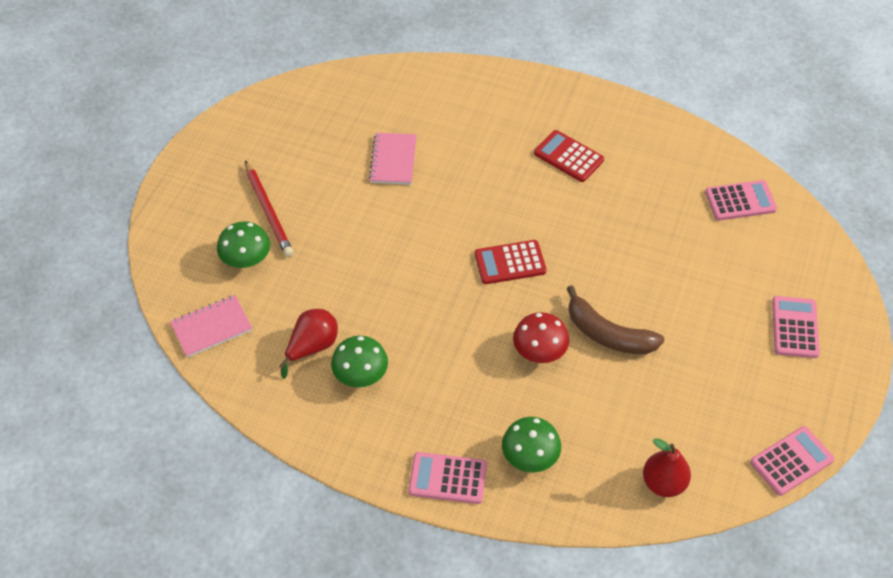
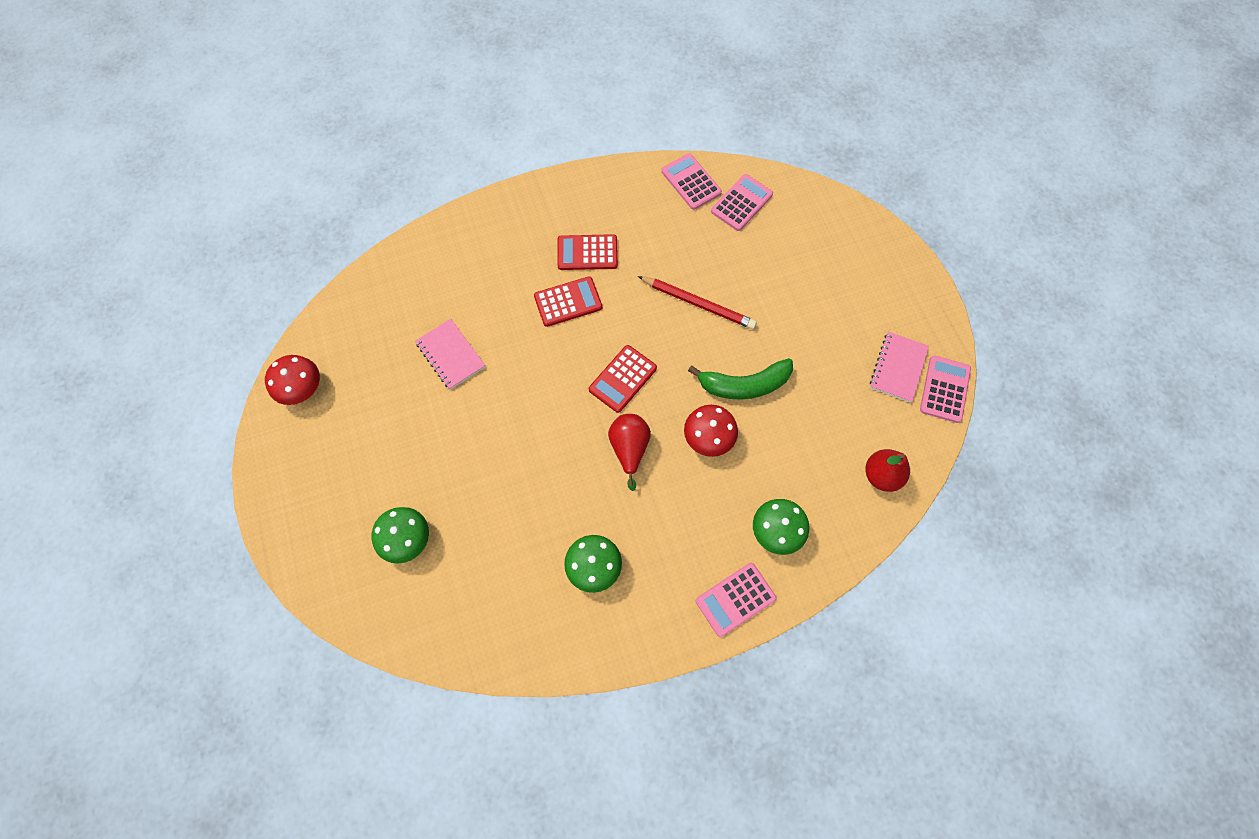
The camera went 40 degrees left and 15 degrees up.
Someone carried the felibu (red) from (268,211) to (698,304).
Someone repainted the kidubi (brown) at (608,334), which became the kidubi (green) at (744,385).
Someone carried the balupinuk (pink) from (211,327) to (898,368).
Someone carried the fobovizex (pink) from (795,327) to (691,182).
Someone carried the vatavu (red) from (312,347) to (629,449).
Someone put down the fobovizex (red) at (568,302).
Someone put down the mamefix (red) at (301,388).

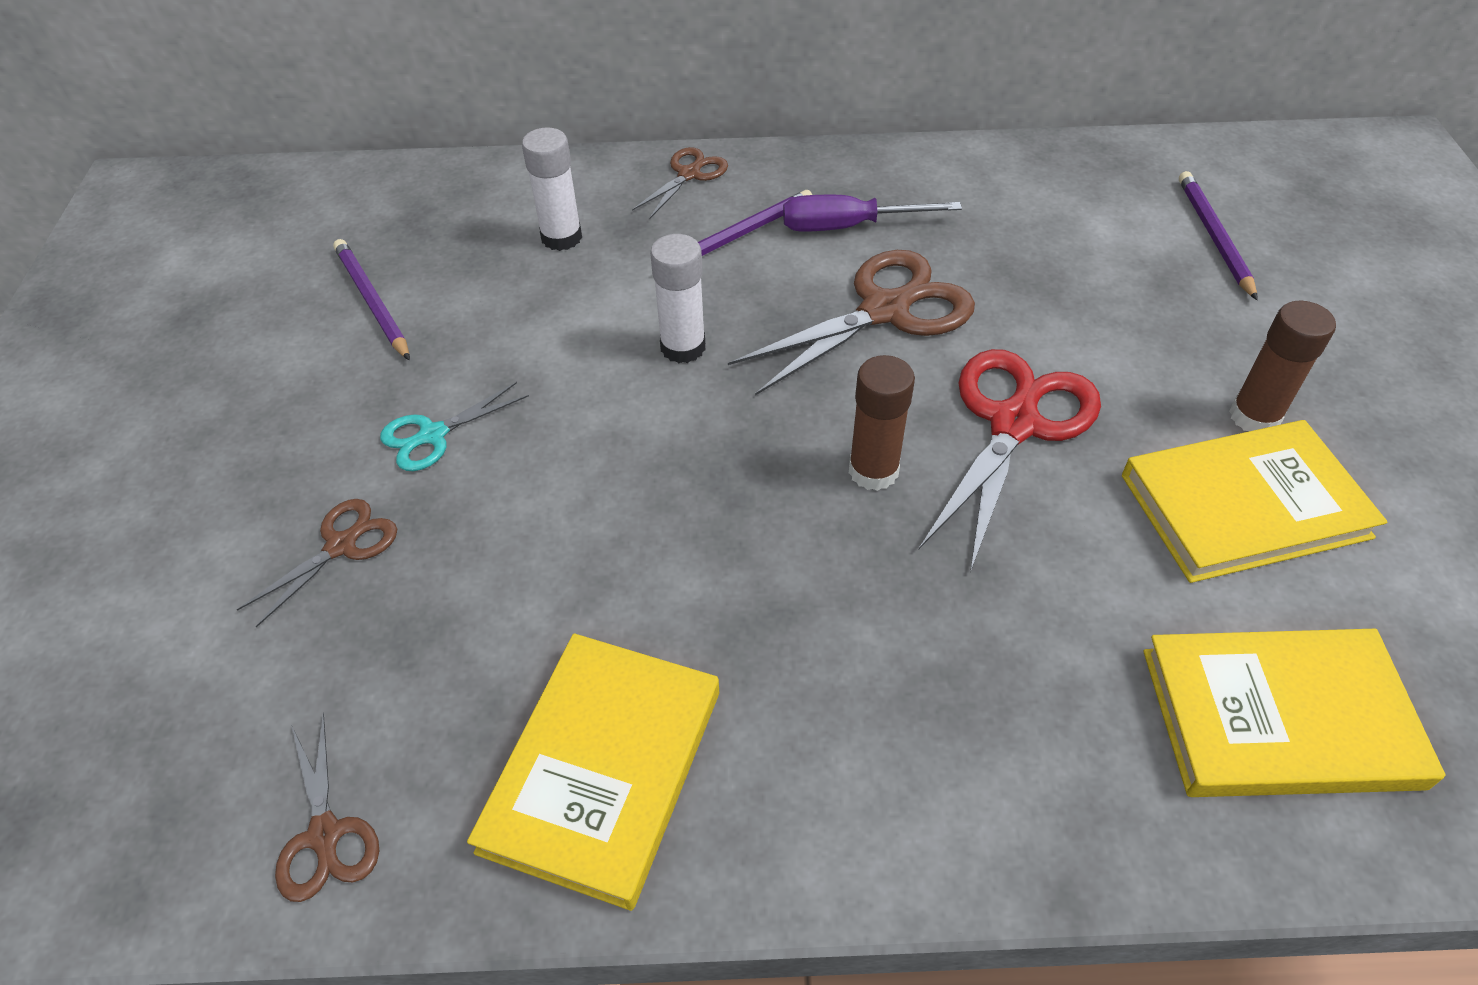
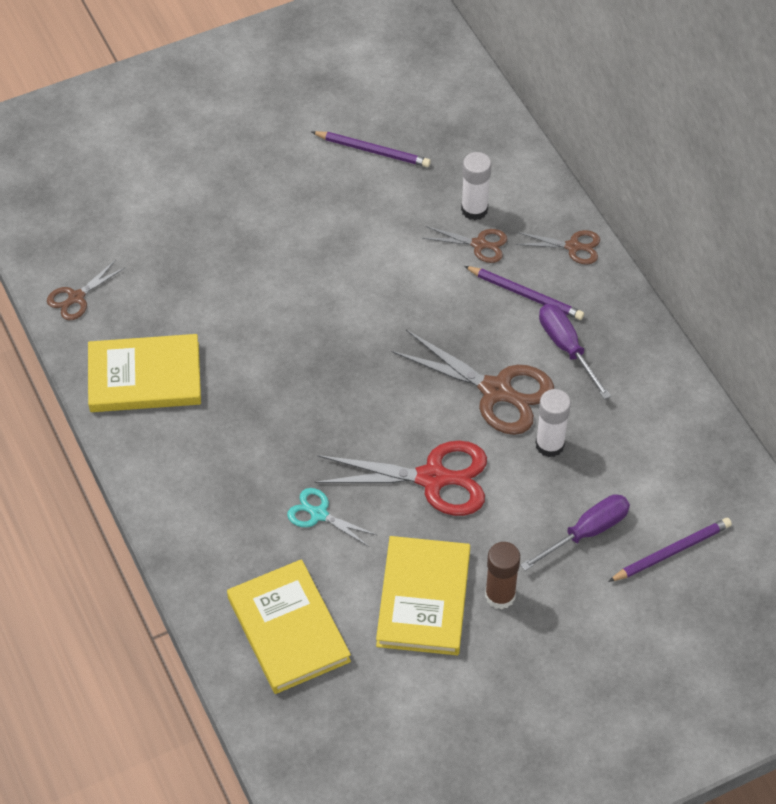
The camera went 65 degrees right and 5 degrees up.
Someone carried the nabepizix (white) from (683,347) to (549,445).
Someone rotated the felibu (purple) at (372,302) by 75 degrees clockwise.
Someone took away the nabepizix (brown) at (873,471).
Someone carried the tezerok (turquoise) from (433,435) to (319,514).
Someone rotated the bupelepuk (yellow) at (1244,506) by 45 degrees clockwise.
Someone carried the tezerok (brown) from (341,545) to (479,244).
Someone put down the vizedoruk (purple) at (586,532).

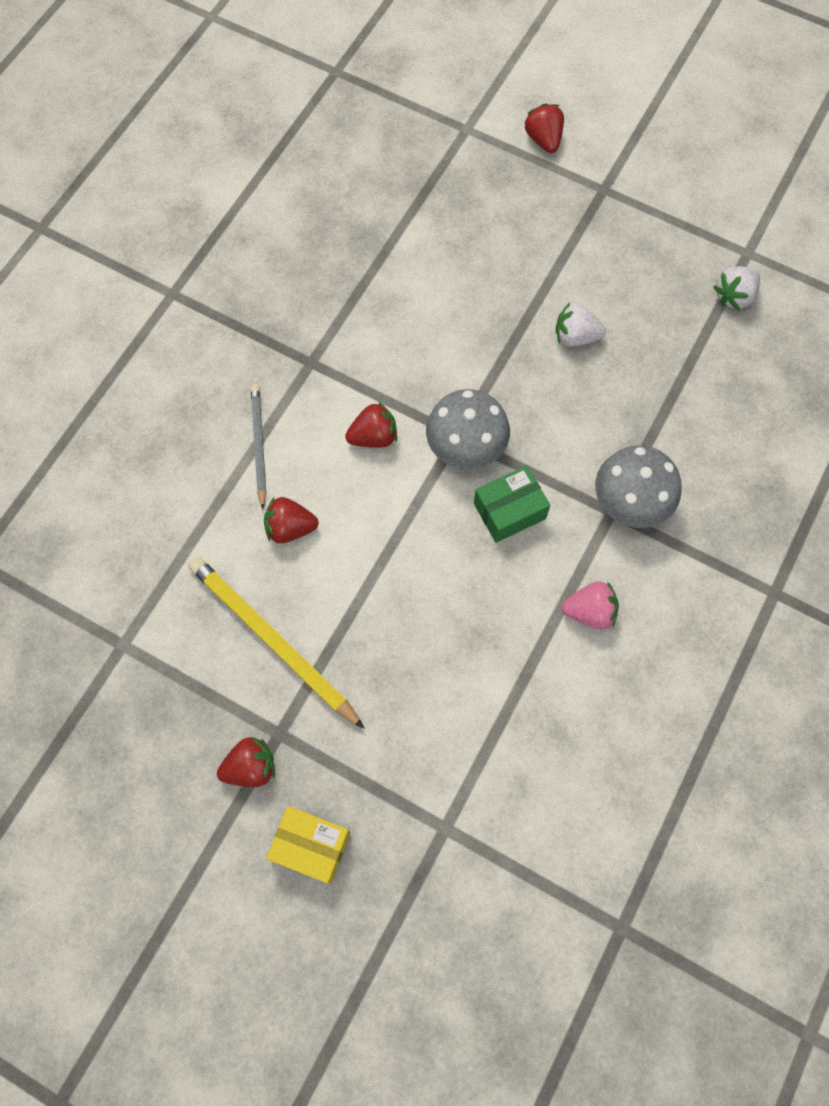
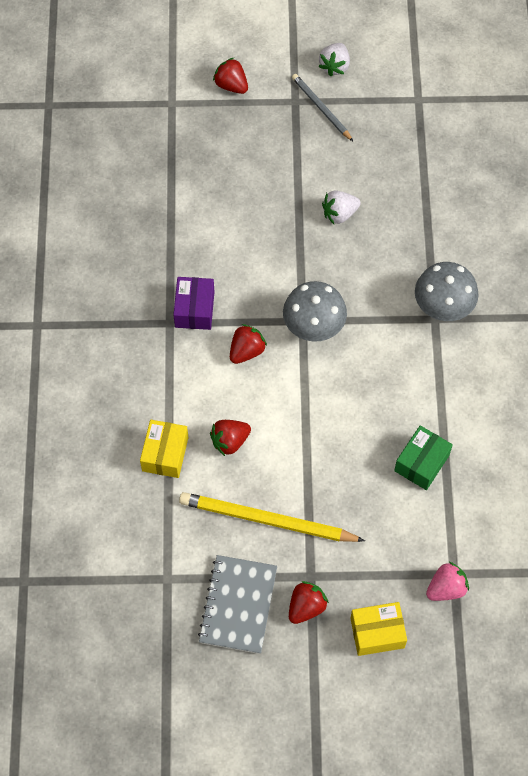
The camera went 30 degrees left and 5 degrees down.
Someone carried the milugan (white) from (734,296) to (334,66).
Someone carried the felibu (grey) from (258,445) to (321,108).
Someone carried the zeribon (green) from (509,511) to (421,463).
Someone carried the milugan (pink) from (589,611) to (446,588).
Someone put down the zeribon (purple) at (194,309).
Someone put down the zeribon (yellow) at (165,454).
Someone put down the balupinuk (grey) at (238,605).

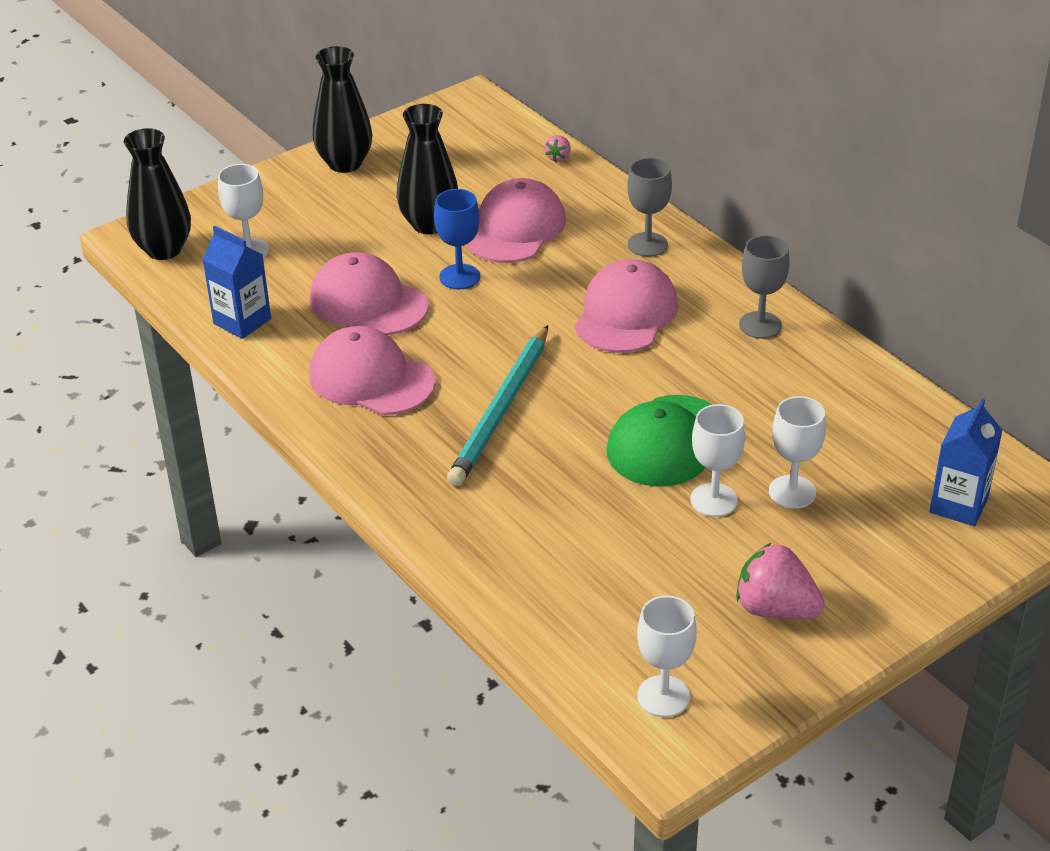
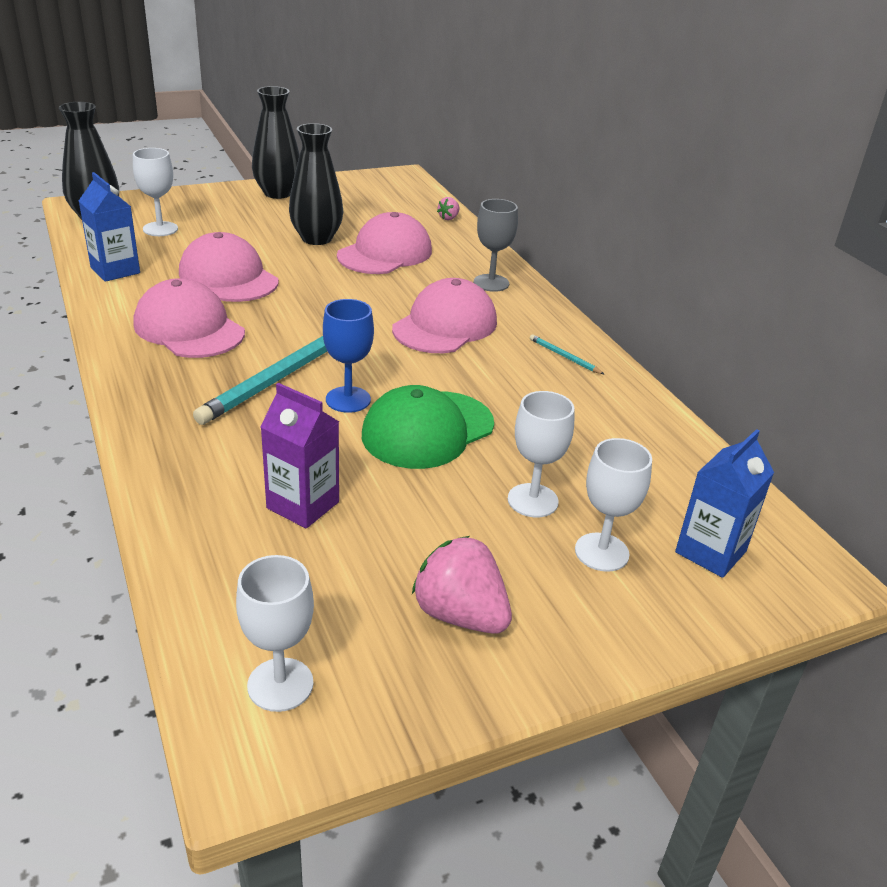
The camera went 10 degrees right and 5 degrees down.
Someone carried the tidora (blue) from (459,277) to (348,399).
Someone swapped the tidora (grey) at (760,325) for the felibu (turquoise) at (564,356).
Someone carried the tidora (white) from (714,500) to (601,552).
Someone put down the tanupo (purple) at (303,505).

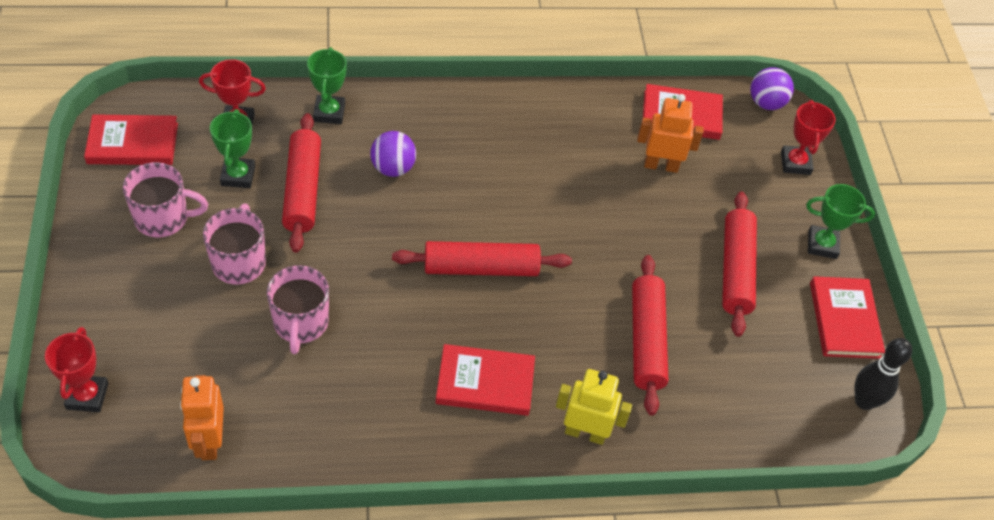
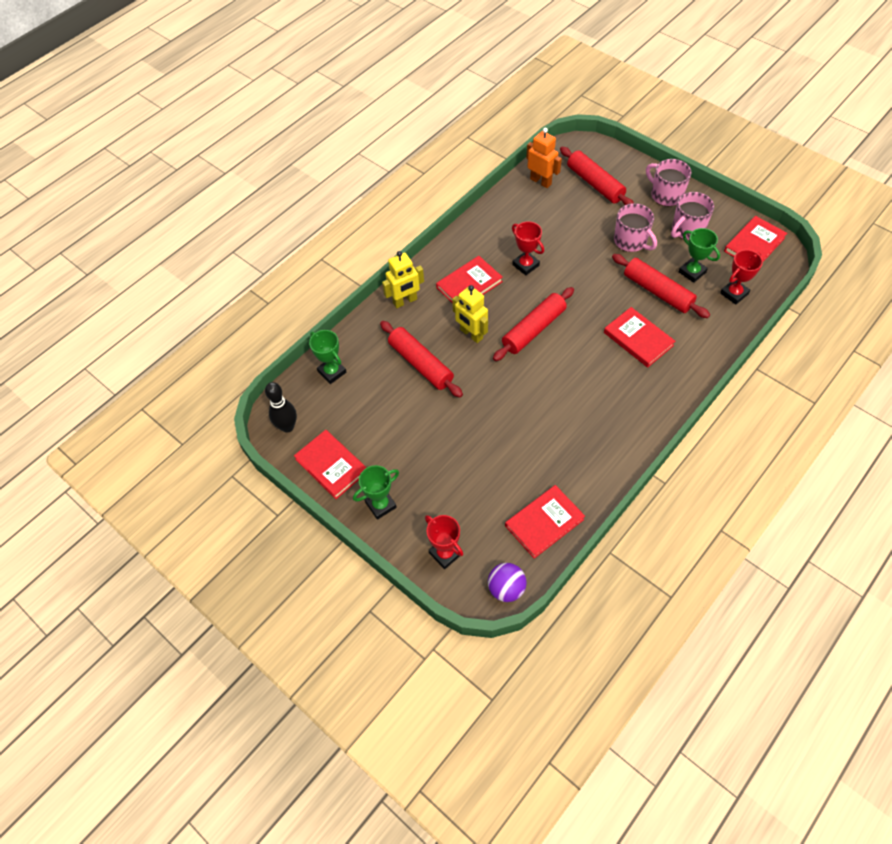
The camera went 145 degrees right and 5 degrees up.
Someone carried the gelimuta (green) from (329,112) to (332,372).
Someone took away the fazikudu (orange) at (661,165).
Someone swapped the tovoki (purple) at (393,168) for the bupelepuk (red) at (638,339).
Someone carried the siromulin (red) from (735,270) to (595,183).
Someone carried the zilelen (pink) from (300,323) to (665,195).
Someone carried the gelimuta (red) from (87,396) to (525,265).
Someone put down the fazikudu (yellow) at (471,334).

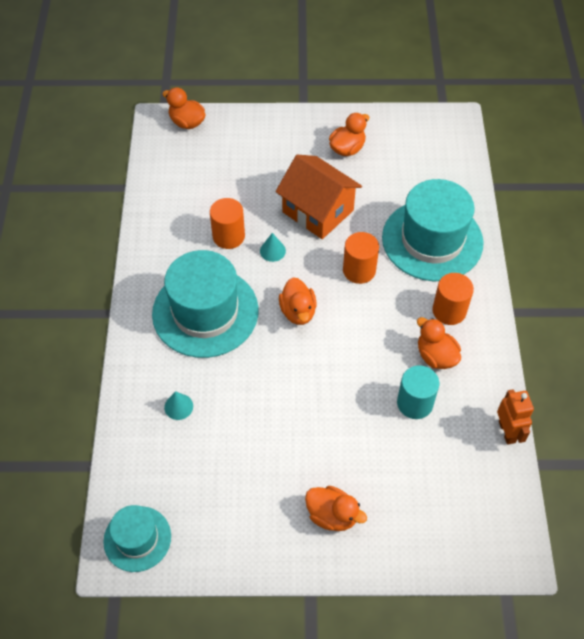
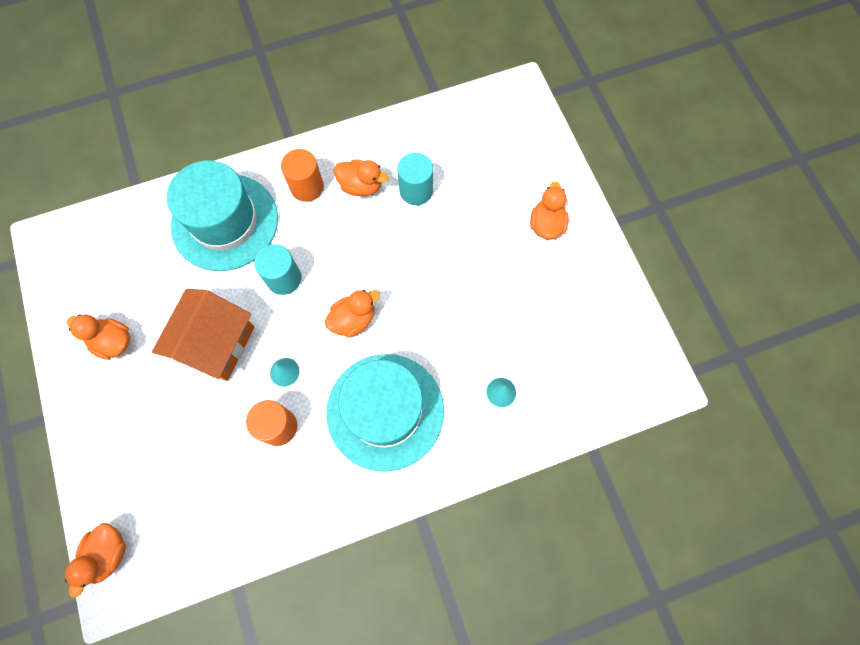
The camera went 110 degrees left and 15 degrees up.
Someone repainted the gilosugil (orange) at (359,270), which became the gilosugil (turquoise) at (284,278).
Someone rotated the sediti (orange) at (436,356) by 105 degrees counterclockwise.
Someone took away the fazikudu (orange) at (507,432).
Someone took away the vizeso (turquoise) at (137,538).

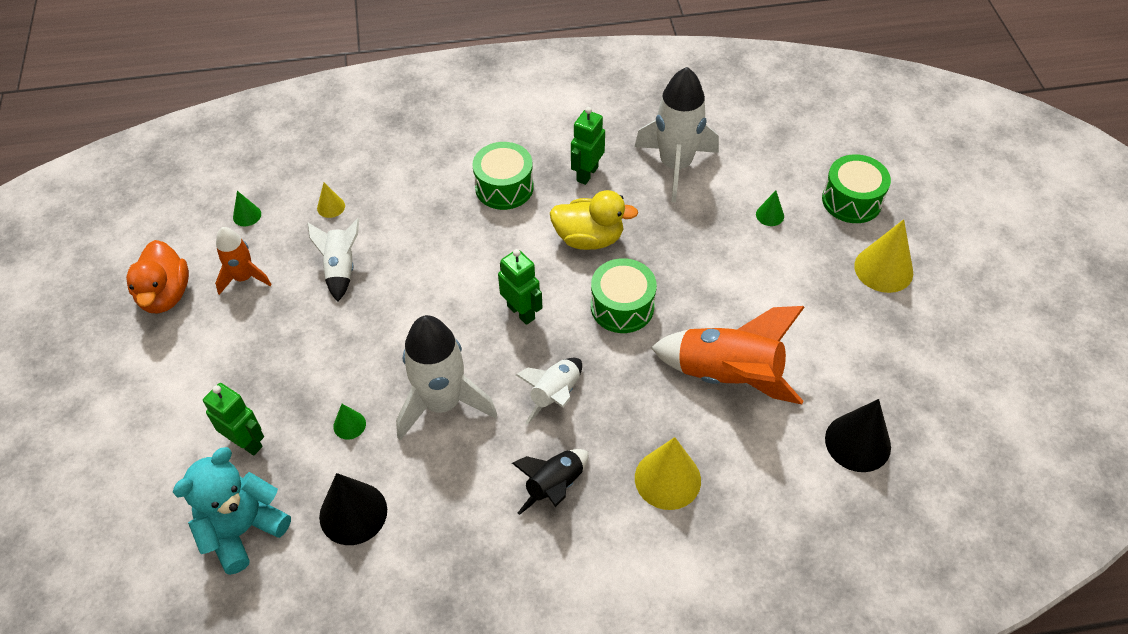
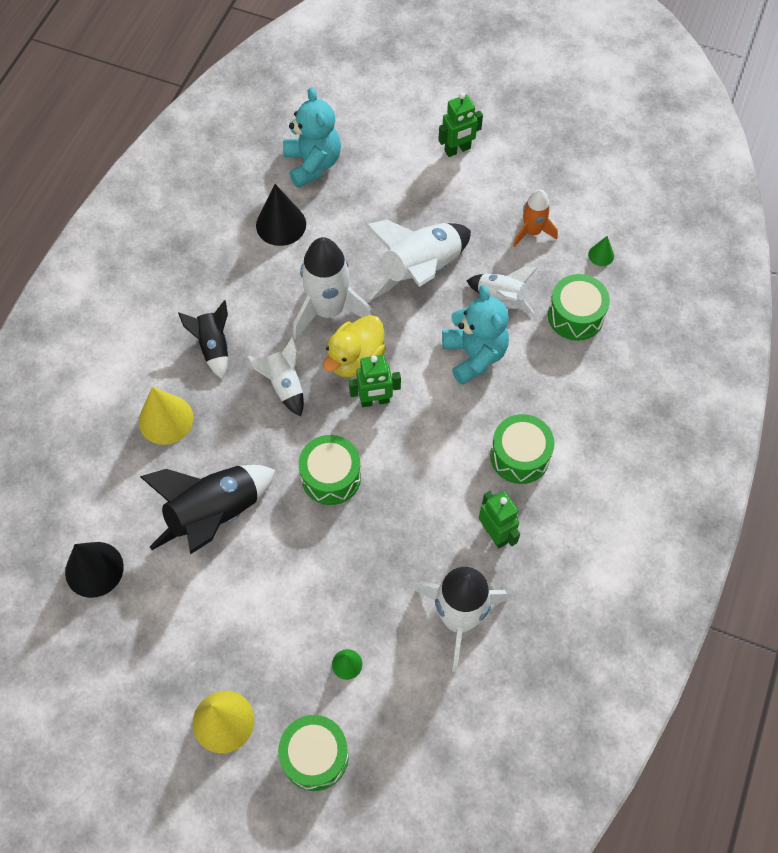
The camera went 120 degrees right and 10 degrees up.
Someone swapped the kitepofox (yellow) at (331,207) for the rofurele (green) at (575,316).
Someone carried the sediti (yellow) from (589,238) to (355,359).
Someone took away the sediti (orange) at (165,295).
Someone repainted the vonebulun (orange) at (728,376), which became the vonebulun (black) at (214,515).
Someone carried the fazikudu (green) from (246,442) to (457,150).
Someone took away the kitepofox (green) at (349,425).
Someone put down the vonebulun (white) at (420,270).
Someone put down the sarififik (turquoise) at (474,355).

